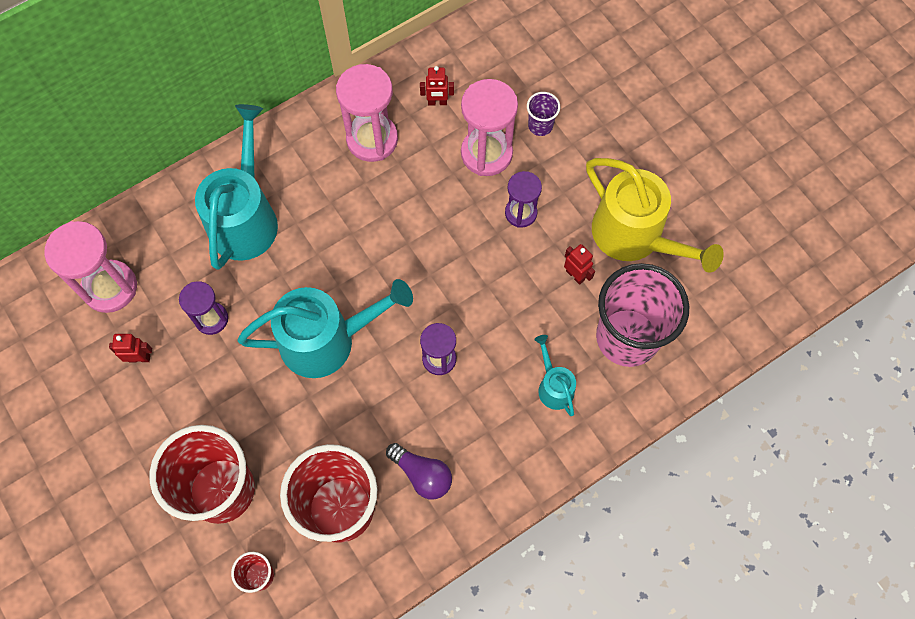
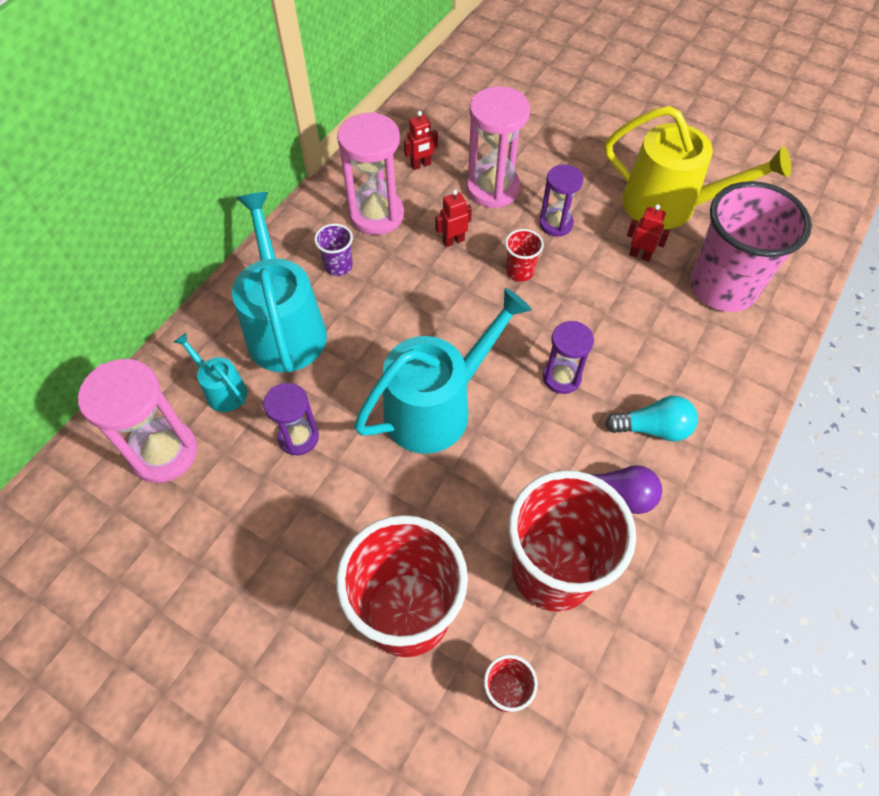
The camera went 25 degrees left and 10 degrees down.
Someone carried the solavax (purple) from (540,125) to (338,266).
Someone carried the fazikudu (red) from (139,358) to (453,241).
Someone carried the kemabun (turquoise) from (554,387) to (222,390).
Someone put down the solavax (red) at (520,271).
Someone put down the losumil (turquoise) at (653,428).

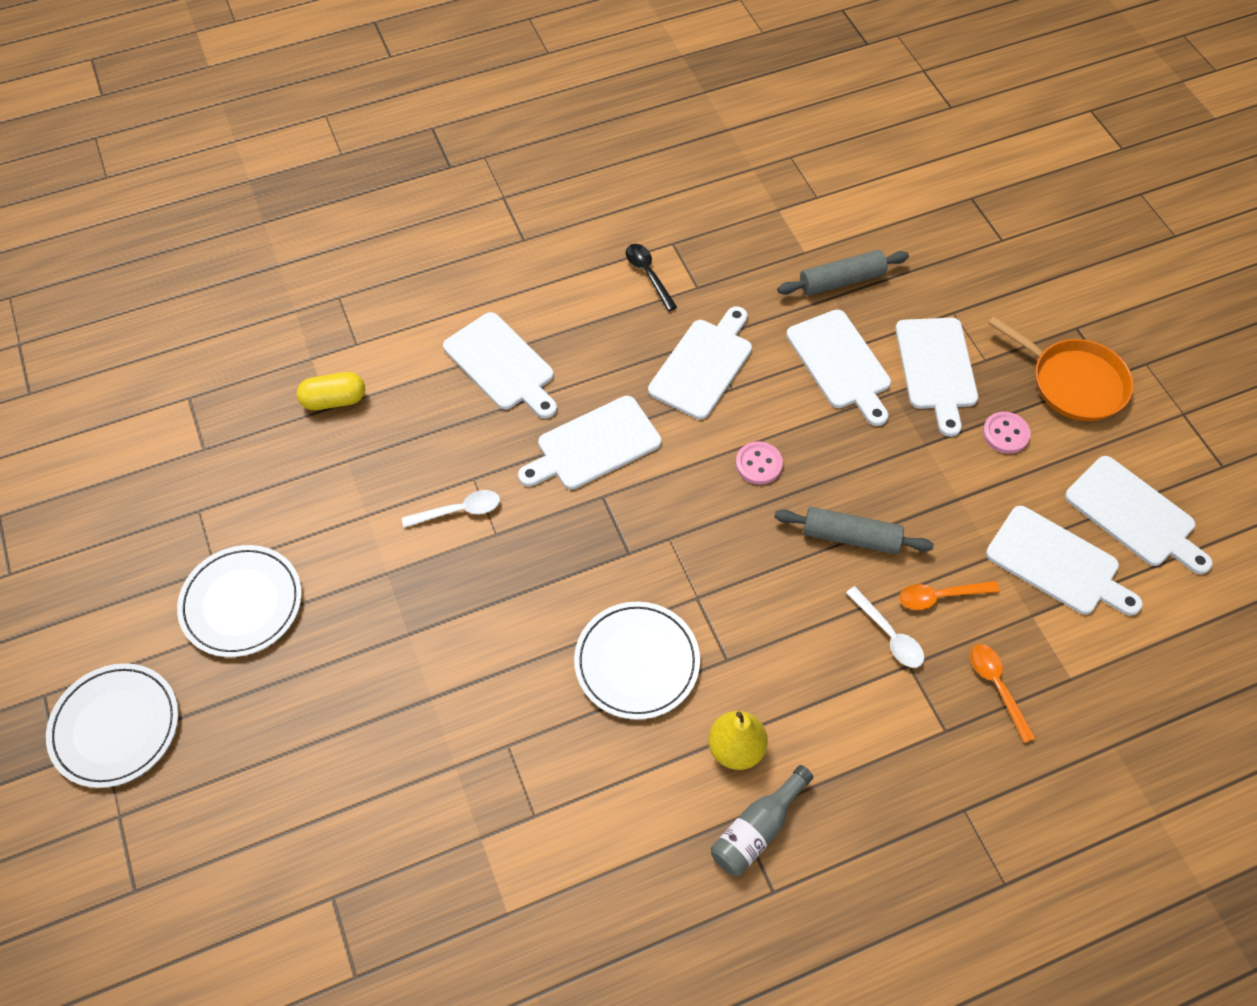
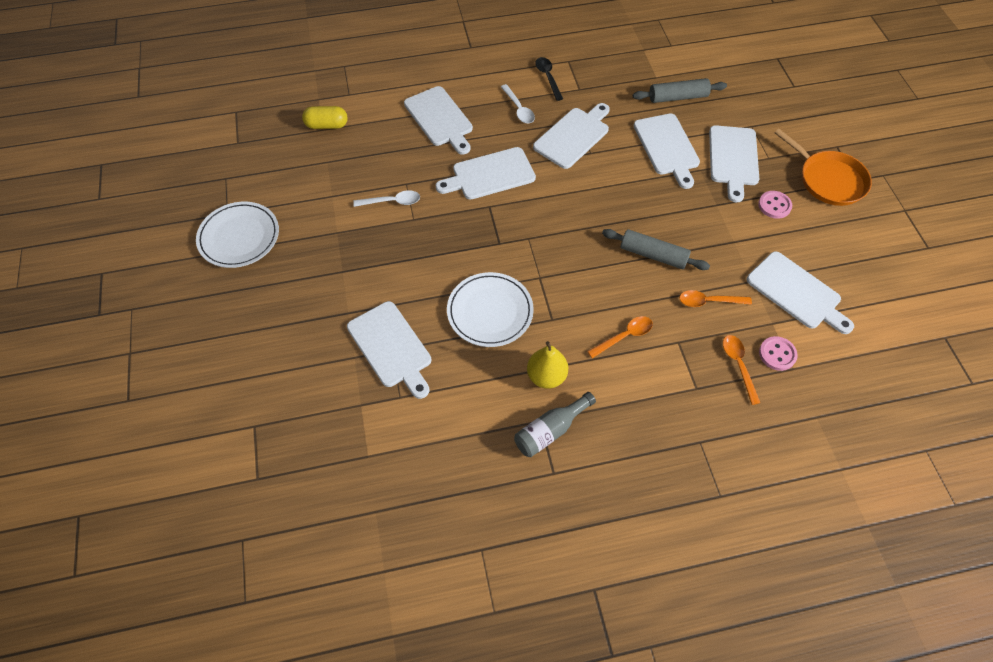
The camera went 10 degrees right and 0 degrees up.
Someone carried the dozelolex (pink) from (758,464) to (777,354).
Someone carried the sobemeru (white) from (1134,515) to (391,347).
Someone carried the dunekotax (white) from (889,635) to (519,109).
Someone took away the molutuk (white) at (115,727).
Someone put down the dunekotax (orange) at (625,336).

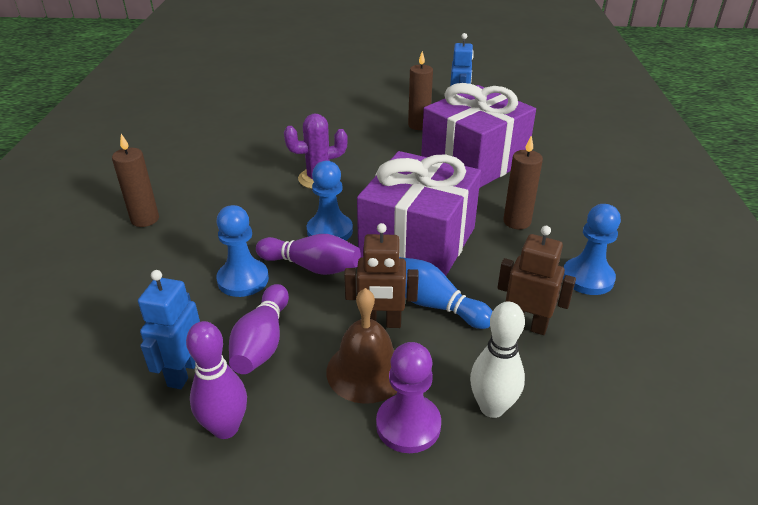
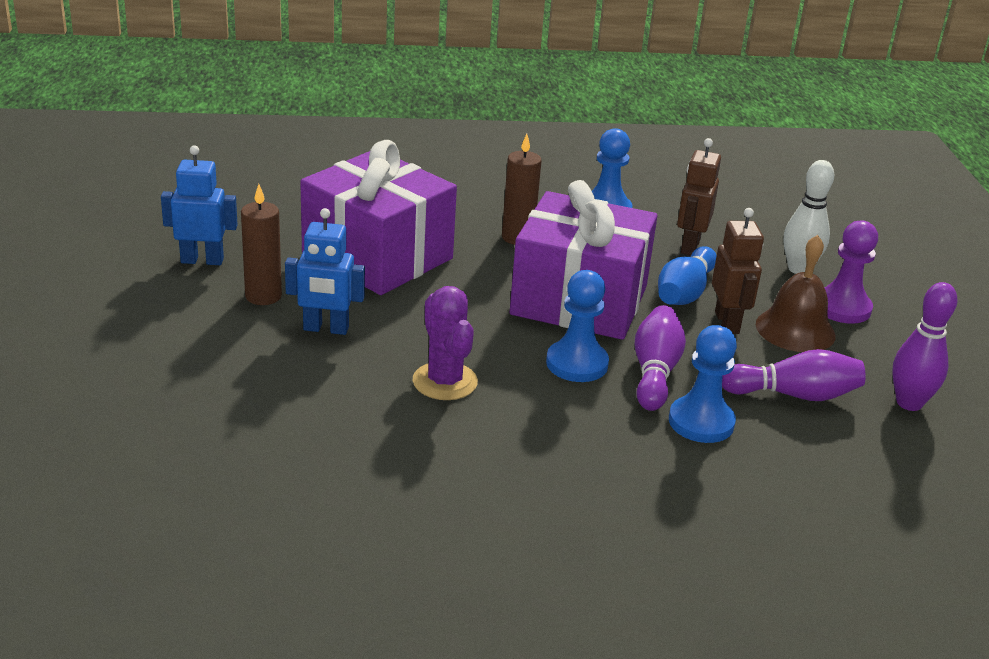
The camera went 100 degrees left and 5 degrees down.
Someone took away the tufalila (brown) at (145,219).
Someone carried the fazikudu (blue) from (183,372) to (326,329).

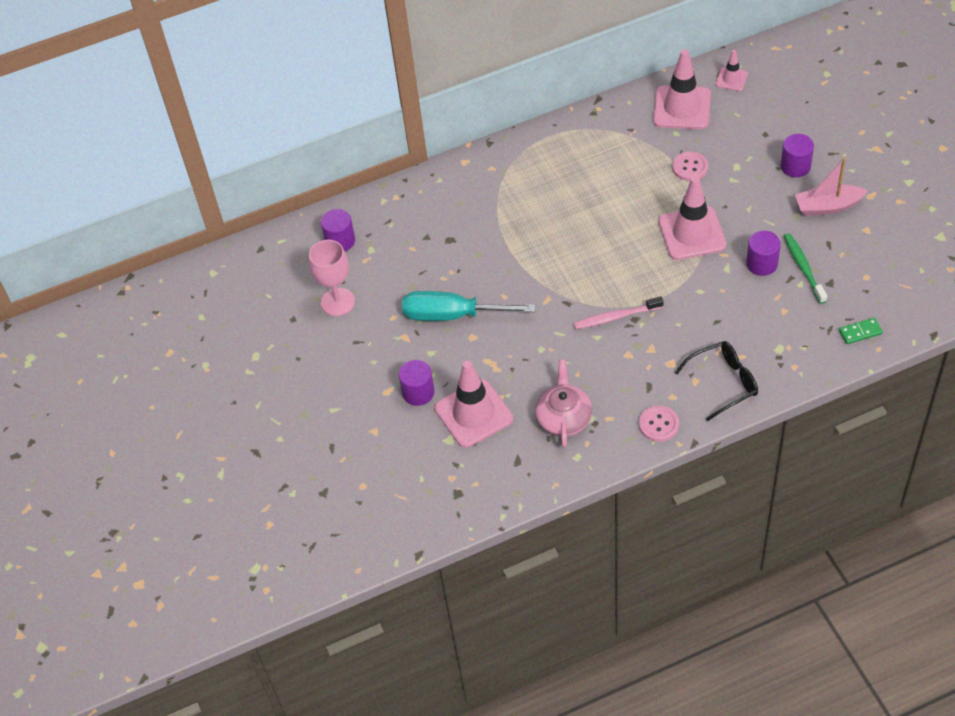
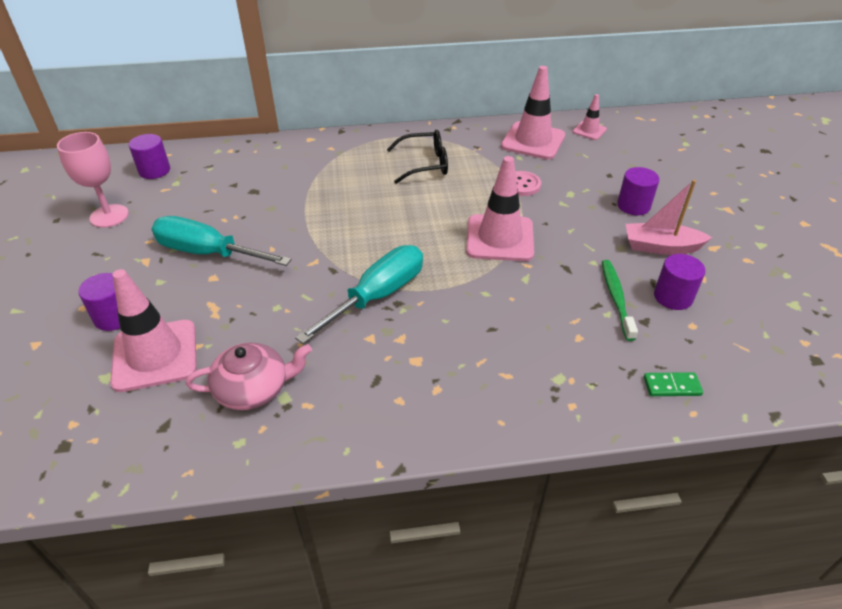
The camera went 10 degrees right and 10 degrees down.
Someone carried the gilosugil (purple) from (762,263) to (673,297).
Someone swapped the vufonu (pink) at (616,317) for the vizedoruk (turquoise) at (377,296).
Someone carried the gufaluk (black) from (723,383) to (424,164).
Someone rotated the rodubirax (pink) at (564,417) by 60 degrees clockwise.
Someone took away the dozelolex (pink) at (659,424).

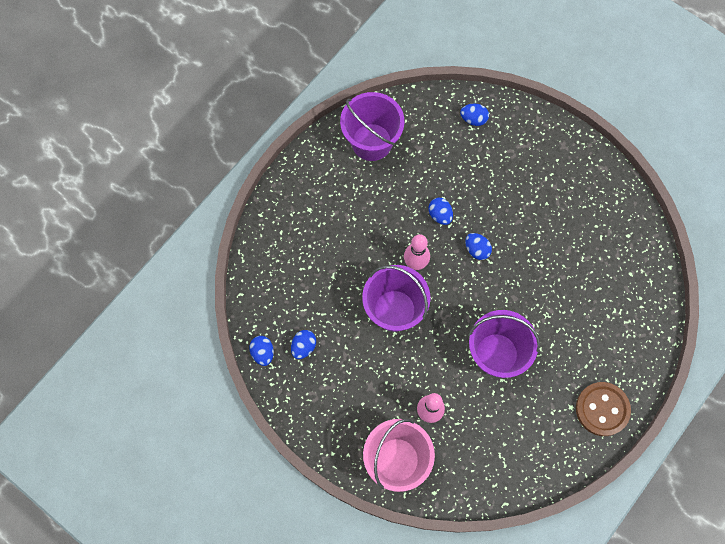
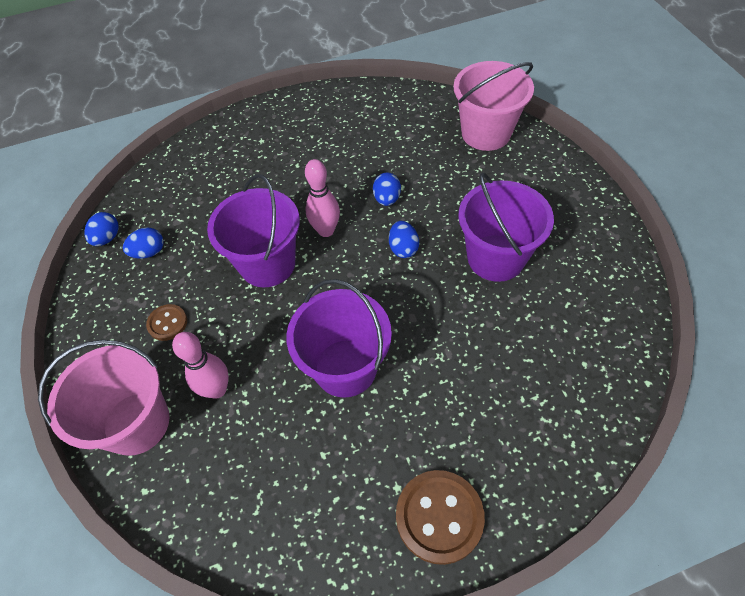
The camera went 35 degrees right and 15 degrees down.
Someone carried the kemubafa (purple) from (371,142) to (495,258).
Someone swapped the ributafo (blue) at (473,119) for the kemubafa (pink) at (486,133).
Someone put down the dozelolex (brown) at (167,323).

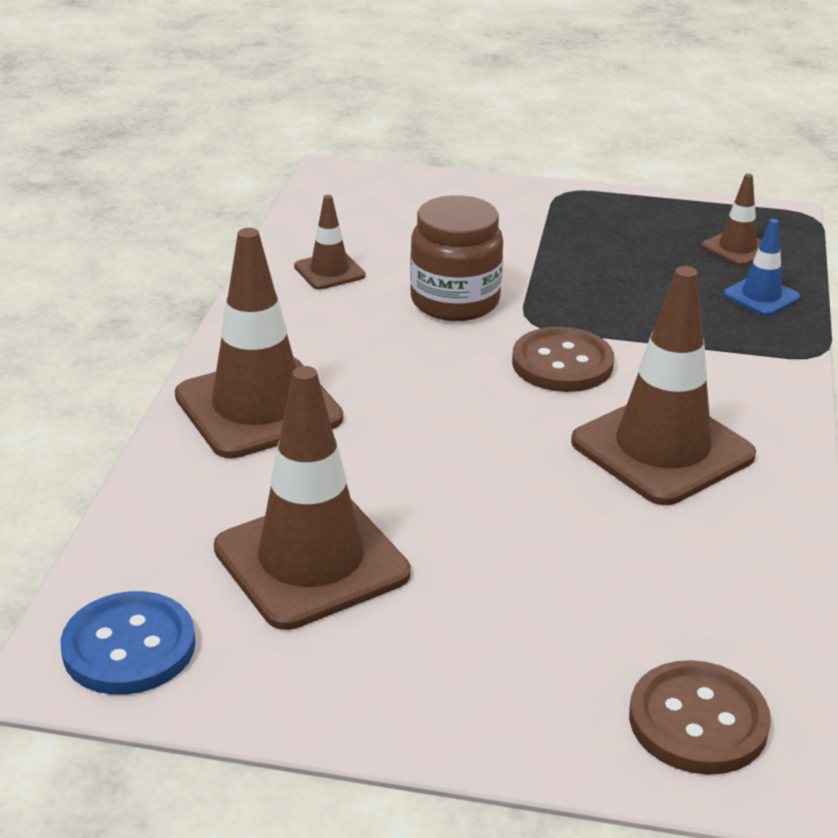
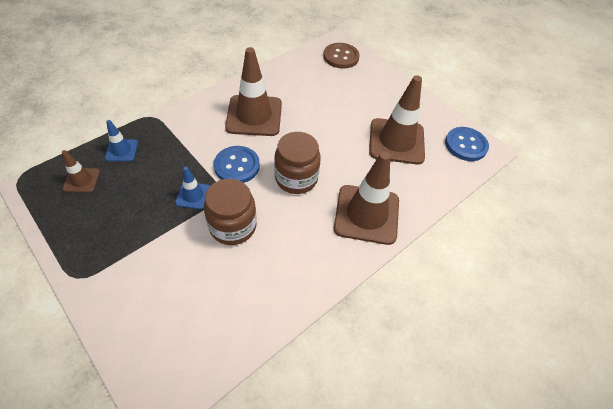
The camera went 145 degrees left and 20 degrees up.
Someone took away the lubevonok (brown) at (329,271).
Someone repainted the dozelolex (brown) at (562,363), which became the dozelolex (blue) at (237,166).
Someone put down the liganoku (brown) at (296,178).
Someone put down the lubevonok (blue) at (193,195).

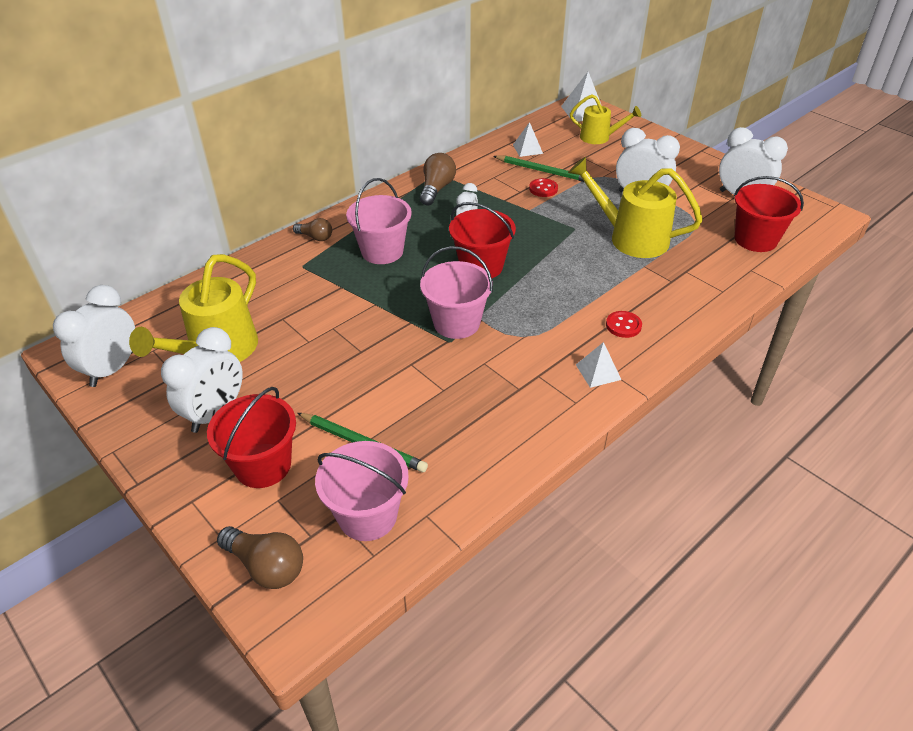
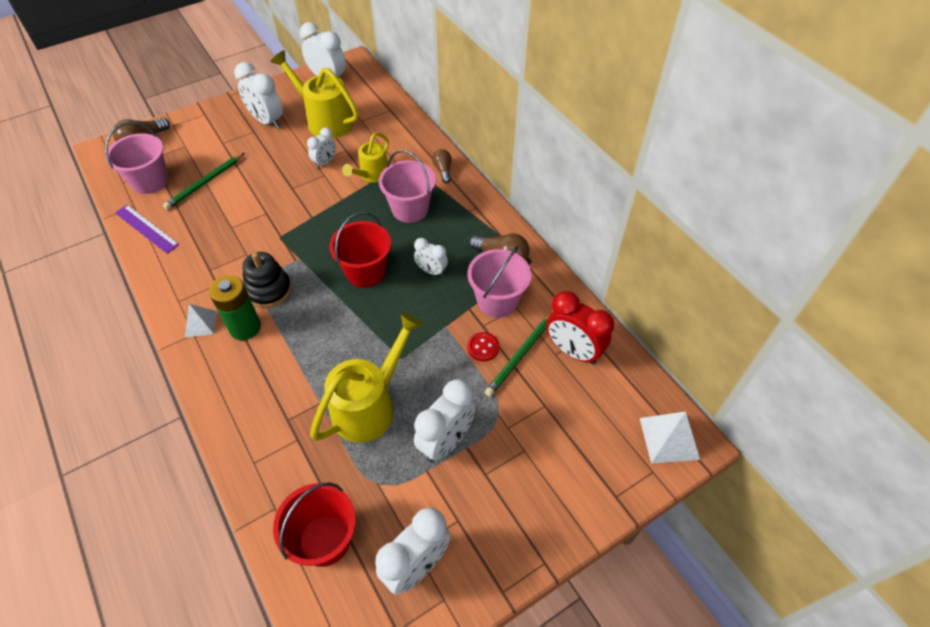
The camera went 100 degrees right and 10 degrees up.
Someone carried the kemabun (yellow) from (599,137) to (371,175).
Someone swapped the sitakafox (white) at (527,149) for the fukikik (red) at (573,351).
Someone rotated the losumil (brown) at (315,237) by 135 degrees clockwise.
Someone carried the kemubafa (pink) from (456,323) to (497,301).
Someone took away the dozelolex (red) at (623,325).
Someone took away the kemubafa (red) at (263,465).
Someone put down the fukikik (white) at (325,162).
Someone put down the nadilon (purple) at (146,228).
Someone put down the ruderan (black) at (269,290).
Someone put down the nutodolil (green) at (245,327).

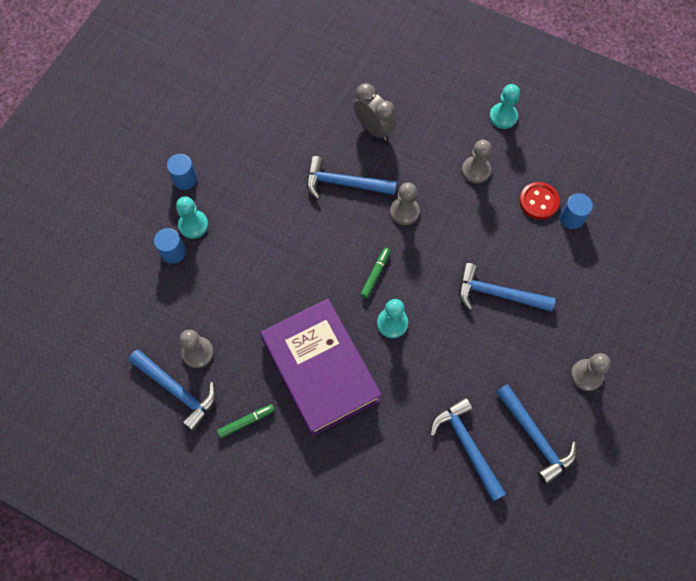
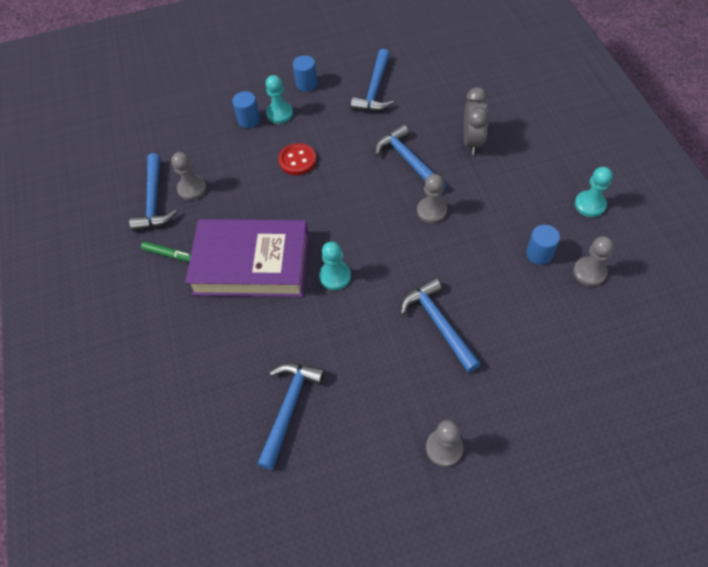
The camera went 50 degrees right and 10 degrees down.
Someone carried the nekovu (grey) from (476,170) to (589,272).
Someone carried the dozelolex (red) from (538,201) to (297,160).
Someone carried the gilosugil (blue) from (571,218) to (539,254).
Someone took away the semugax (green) at (375,274).
Someone rotated the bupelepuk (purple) at (320,369) by 75 degrees clockwise.
Someone carried the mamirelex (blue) from (535,437) to (375,89).

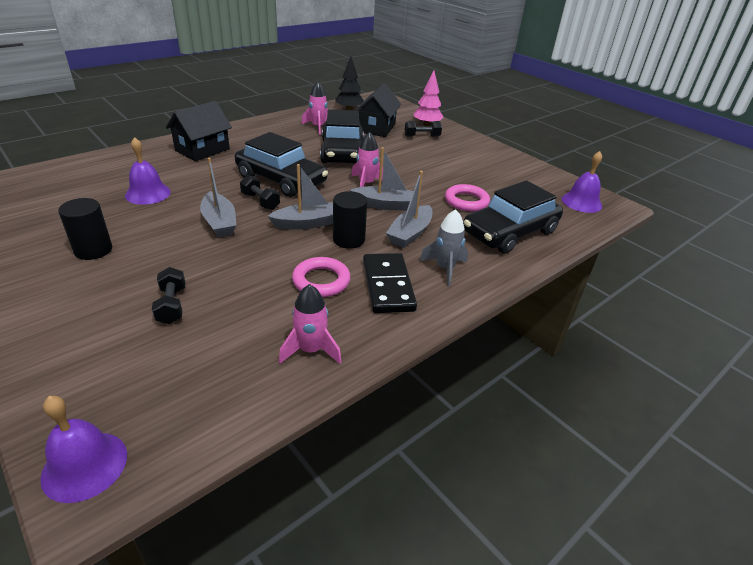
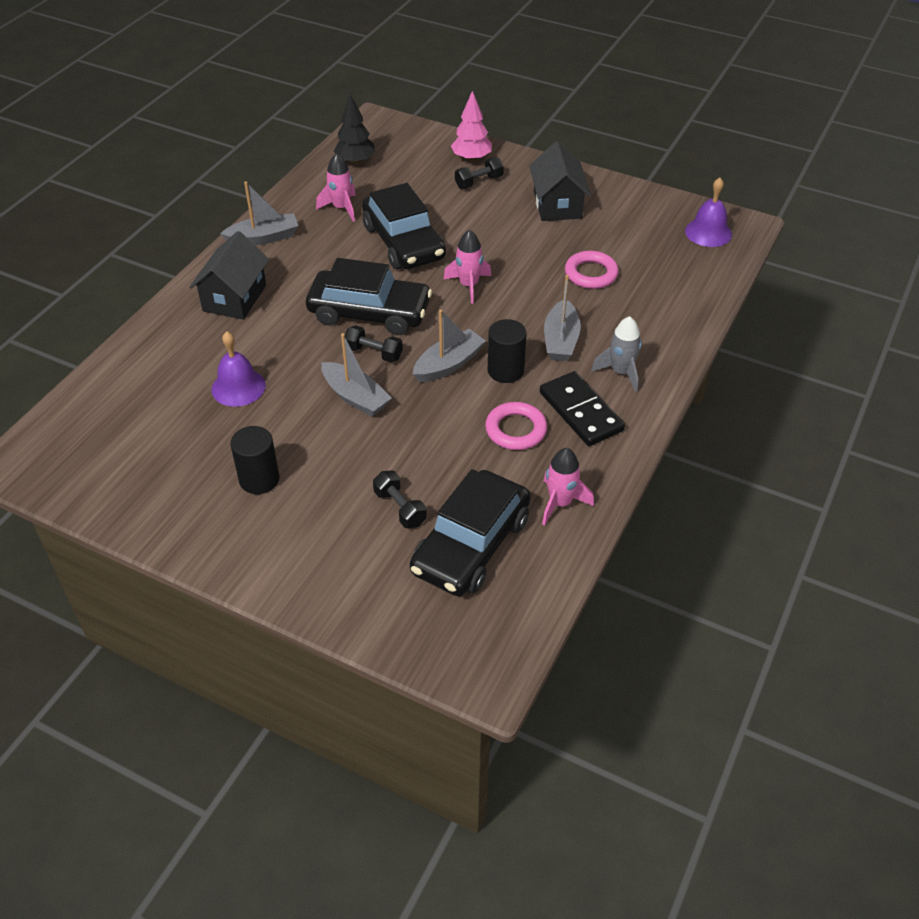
The camera went 20 degrees left and 10 degrees up.
Someone carried the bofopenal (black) from (376,128) to (557,205).
Someone carried the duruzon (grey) from (385,205) to (263,238).
Someone carried the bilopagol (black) from (510,232) to (471,545).
Someone took away the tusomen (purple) at (84,465).

